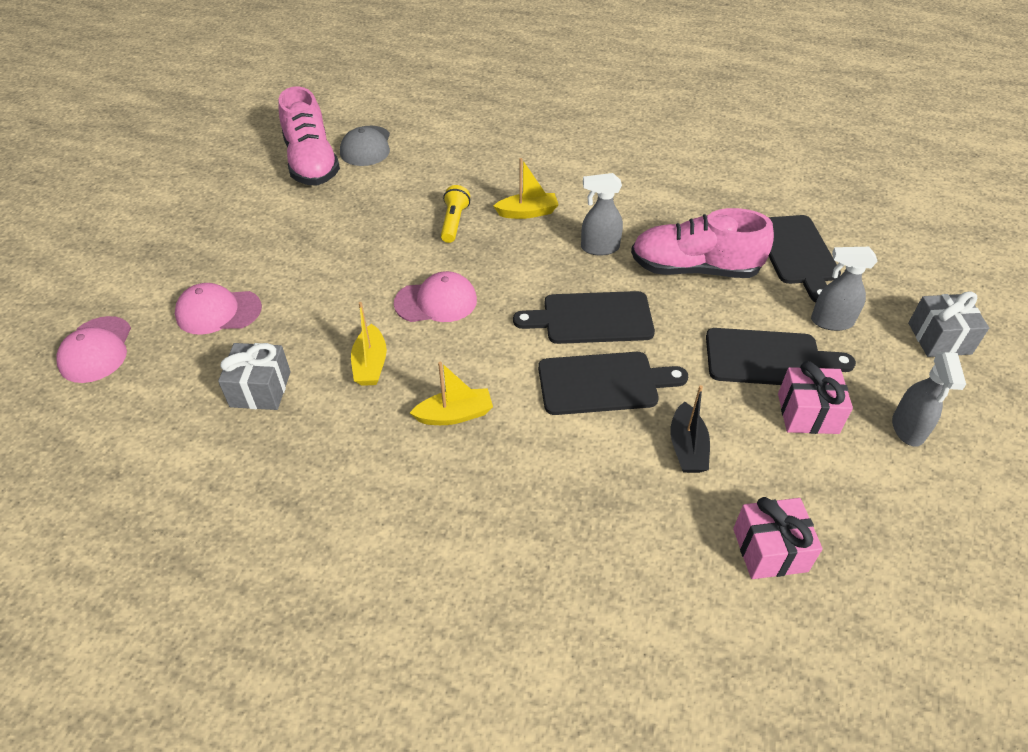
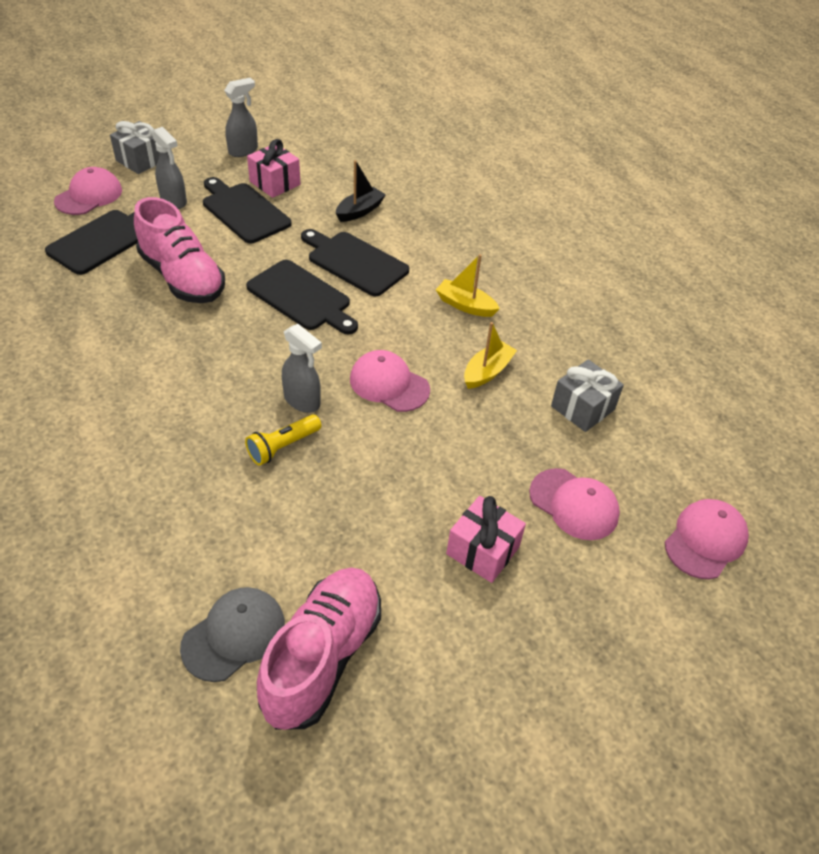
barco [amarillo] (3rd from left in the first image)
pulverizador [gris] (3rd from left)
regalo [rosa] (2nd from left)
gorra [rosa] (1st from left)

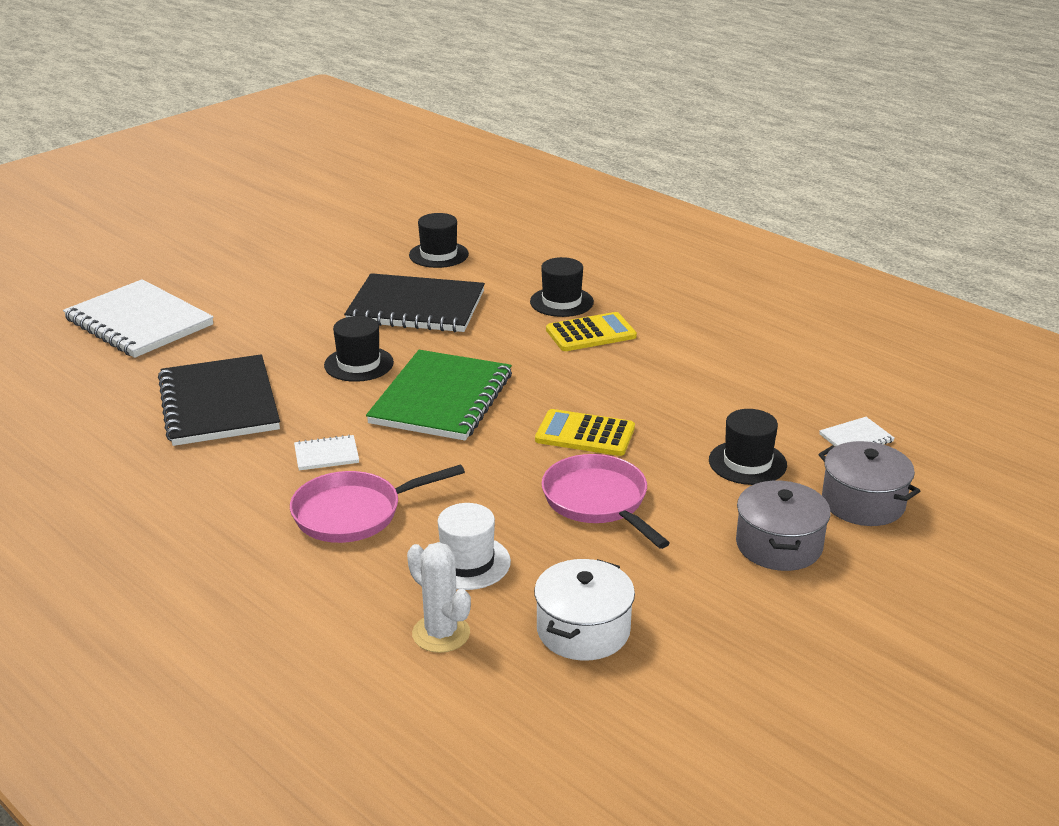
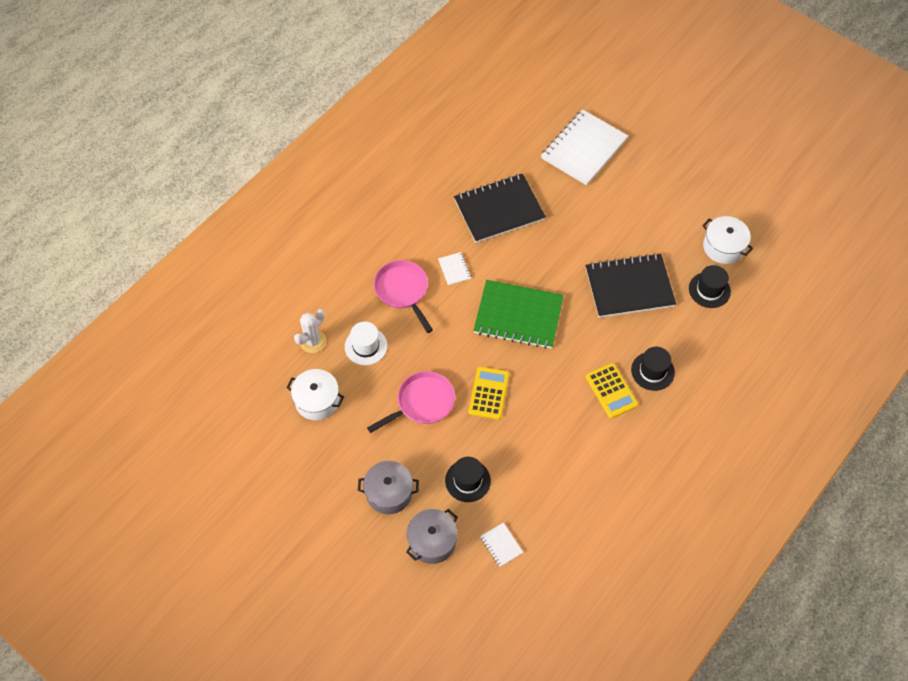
sombrero [negro] (1st from left in the first image)
cuaderno [negro] (2nd from left)
olla [blanco] (2nd from left)

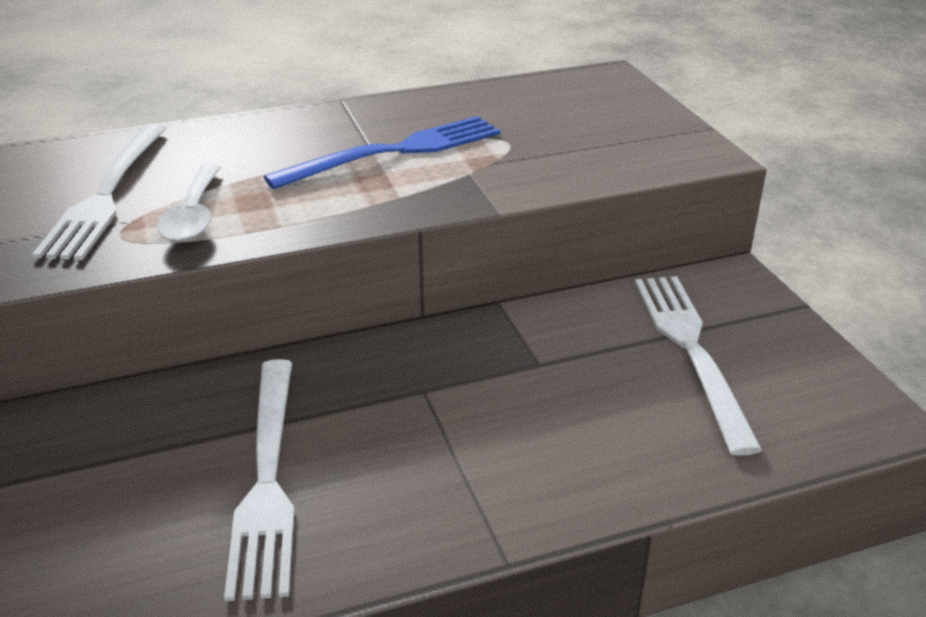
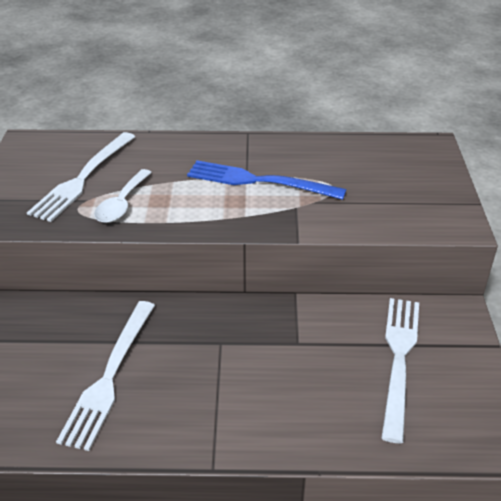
tenedor [azul]

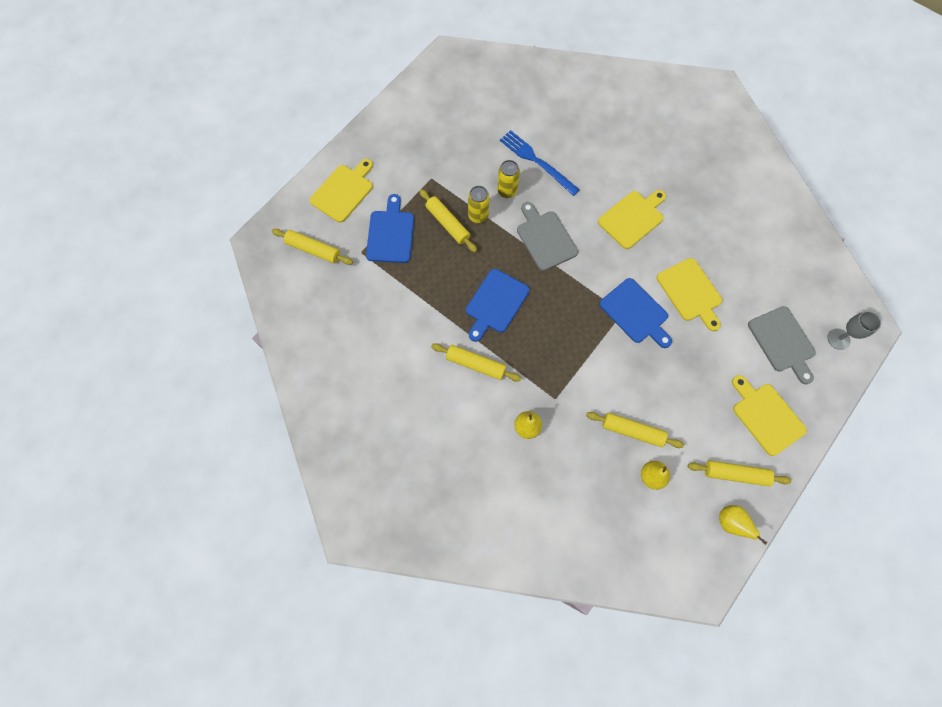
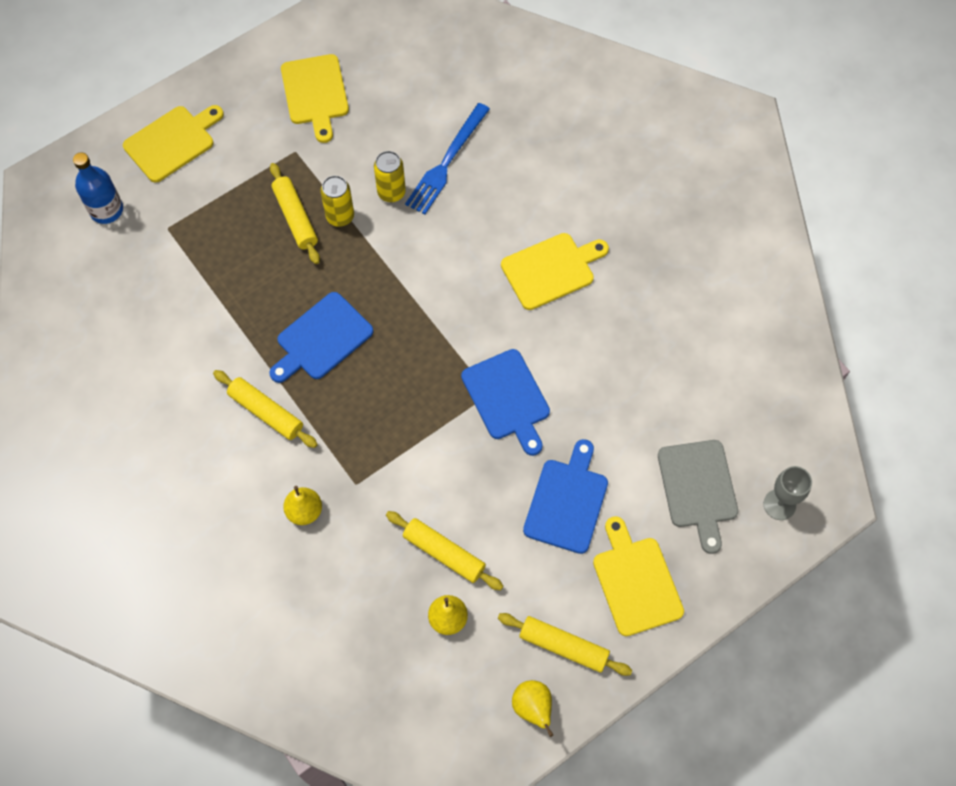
botella [azul]
tabla de cortar [azul] (3rd from left)
tenedor [azul]
tabla de cortar [gris] (1st from left in the first image)
tabla de cortar [amarillo] (2nd from left)

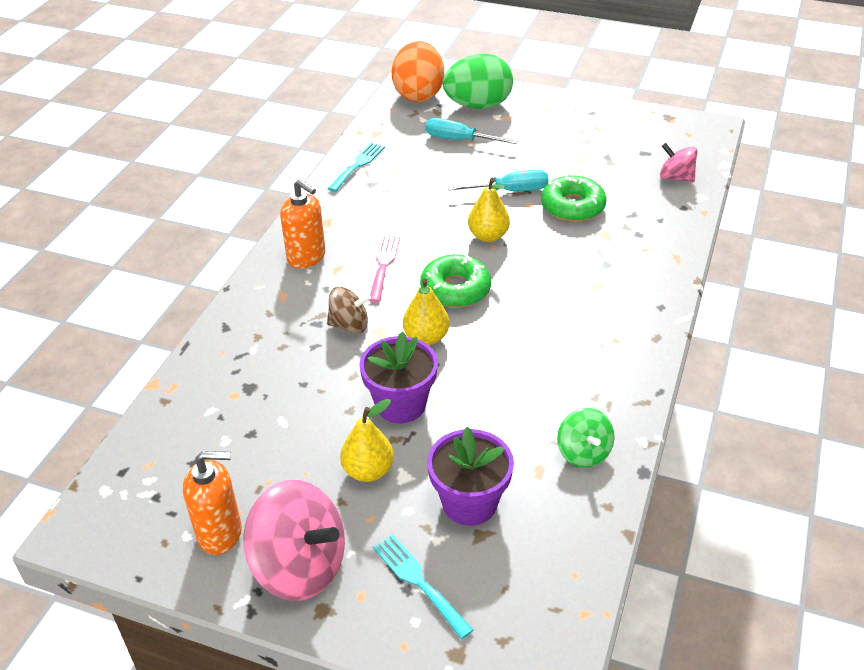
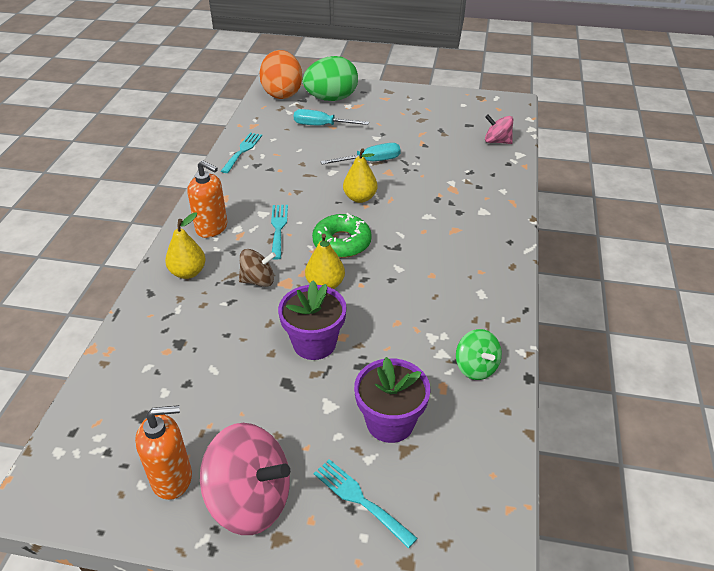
pera [amarillo] (1st from left)
tenedor [turquesa] (2nd from left)
rosquilla [verde] (2nd from left in the first image)

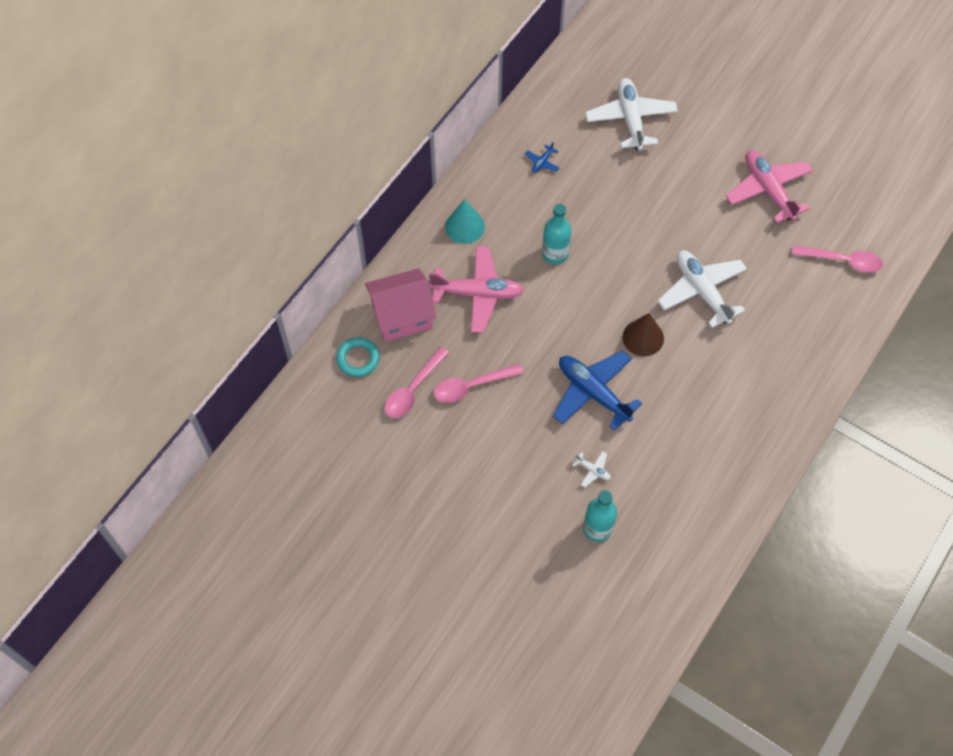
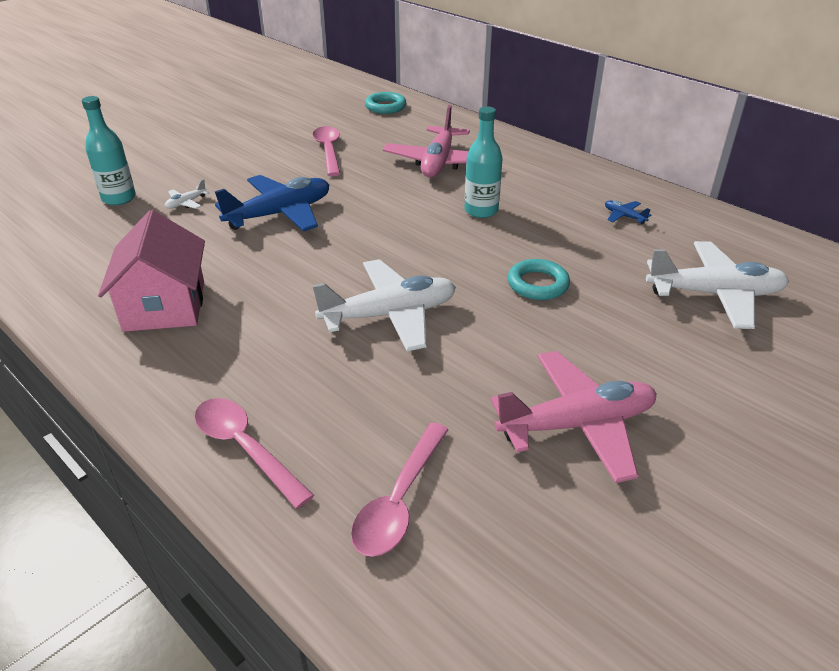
casa [rosa]
cuchara [rosa] (1st from left)
cono [turquesa]
cono [marrón]
anillo [turquesa] (2nd from left)

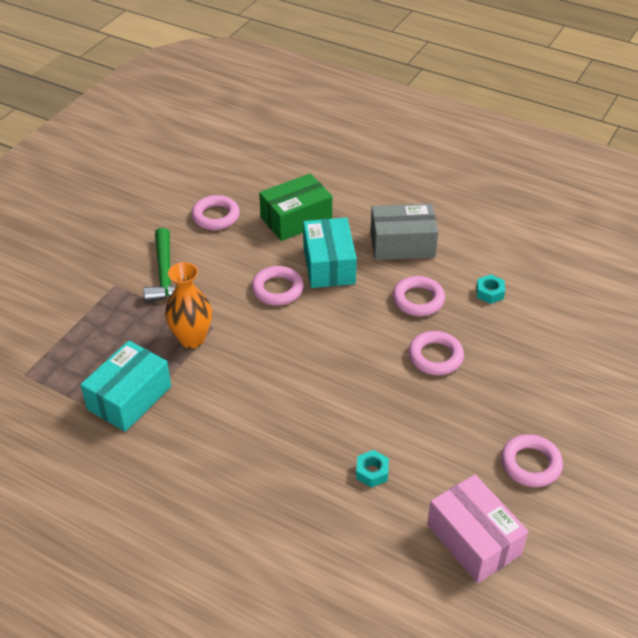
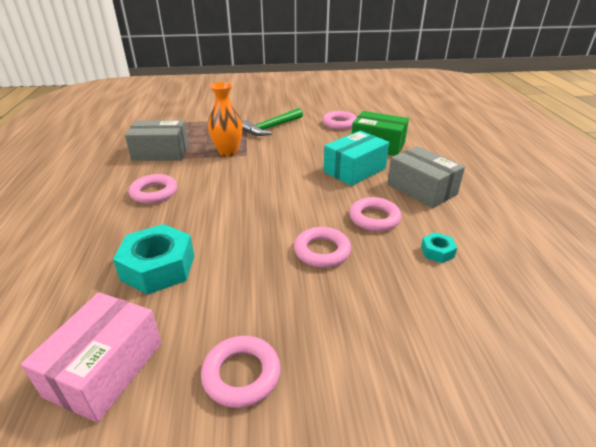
caja [gris] (1st from left)
anillo [rosa] (1st from left)
tuerca [turquesa] (1st from left)

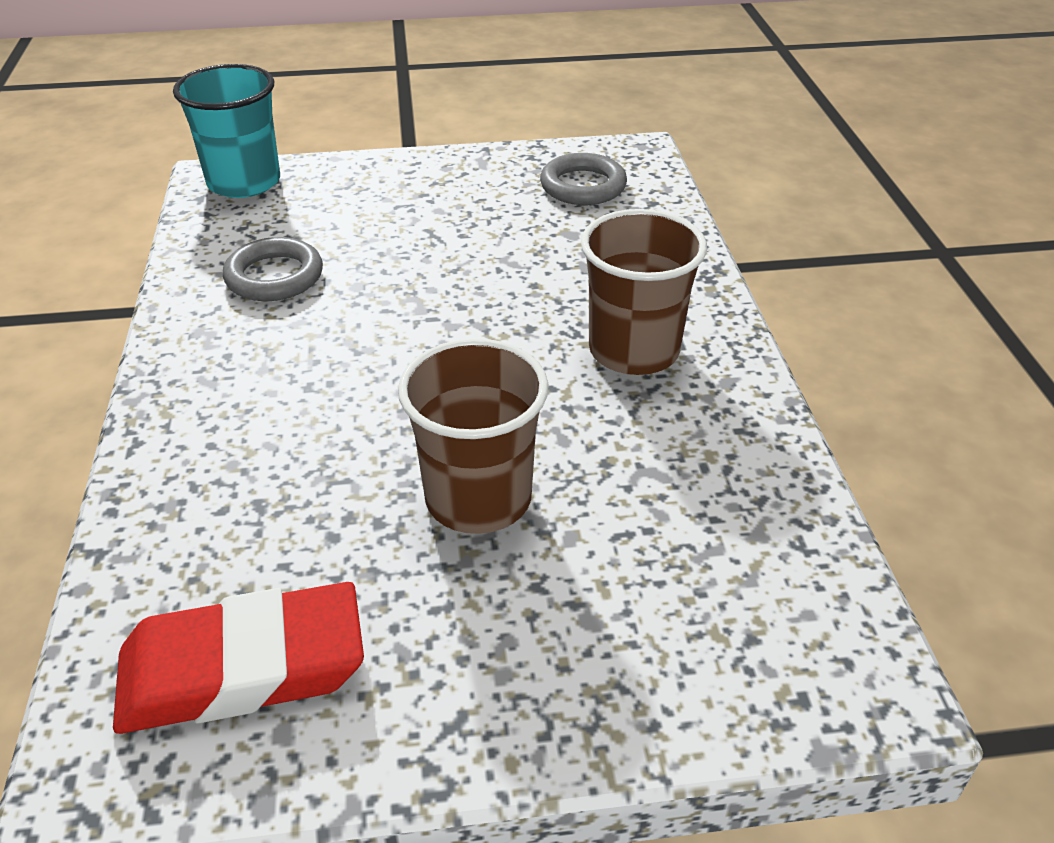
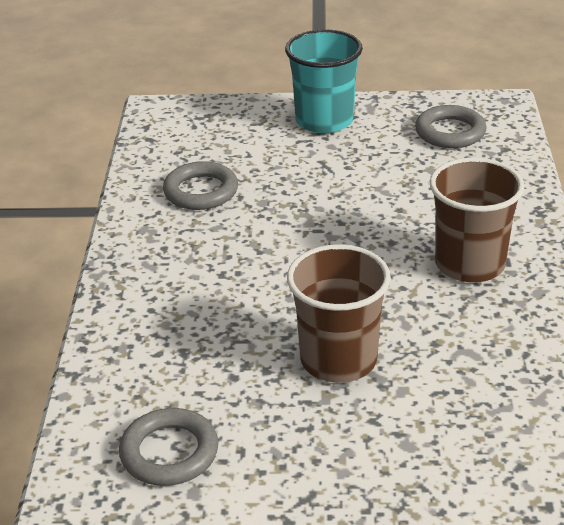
anillo [gris] (1st from left)
vaso [turquesa]

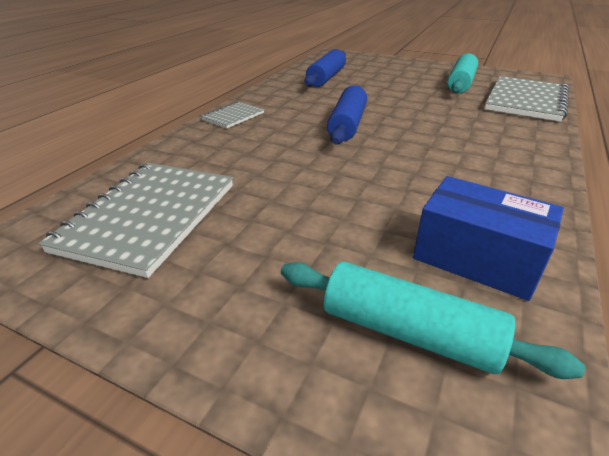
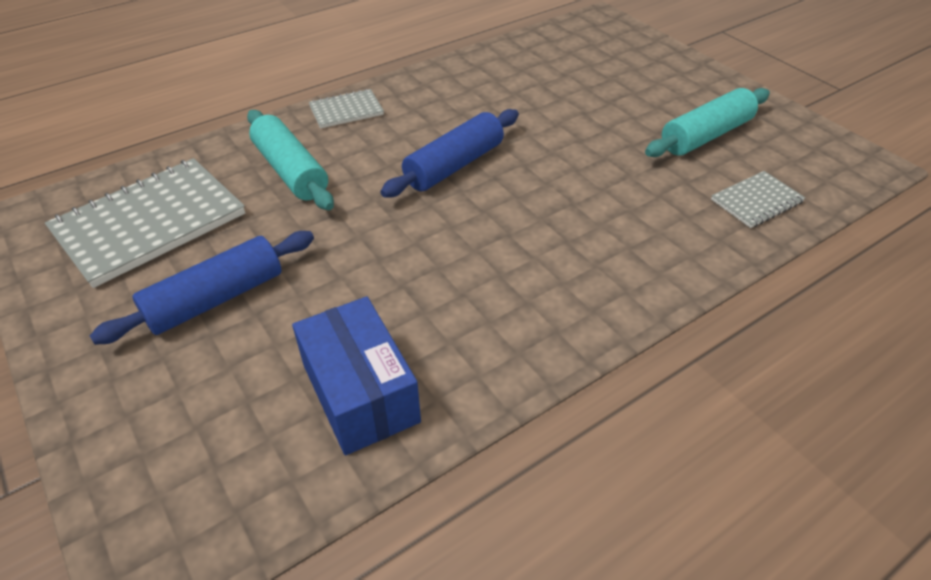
rodillo [turquesa] (1st from left)
rodillo [azul] (1st from left)
cuaderno [gris] (3rd from left)

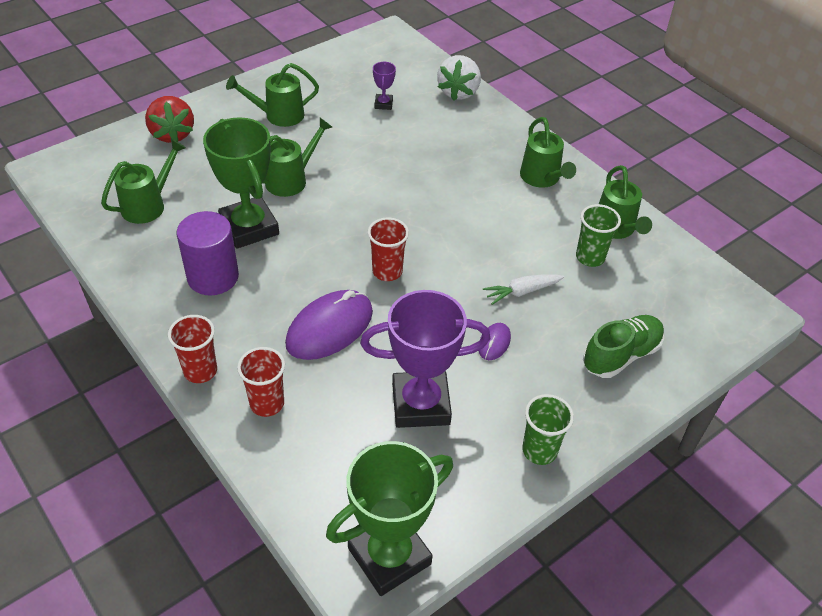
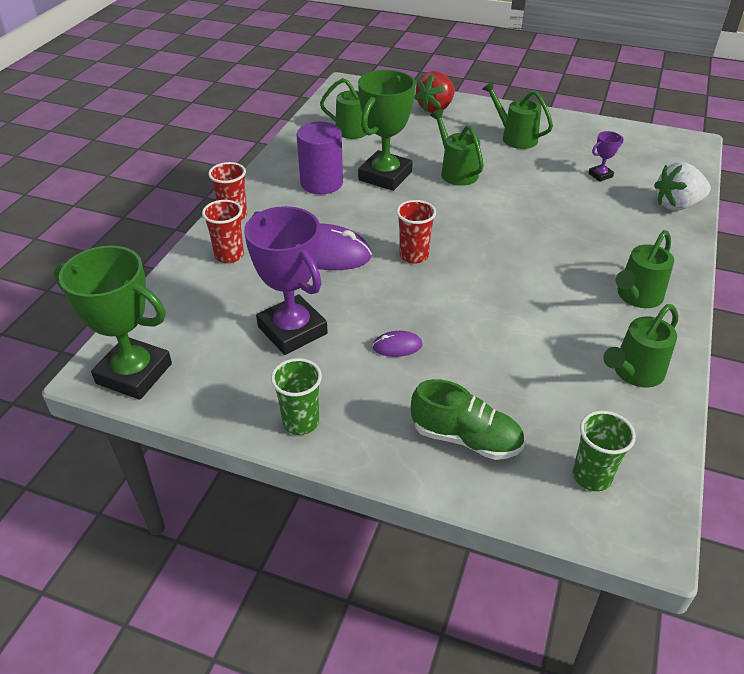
regadera [verde] (2nd from left)
zanahoria [blanco]
vaso [verde] (2nd from left)

